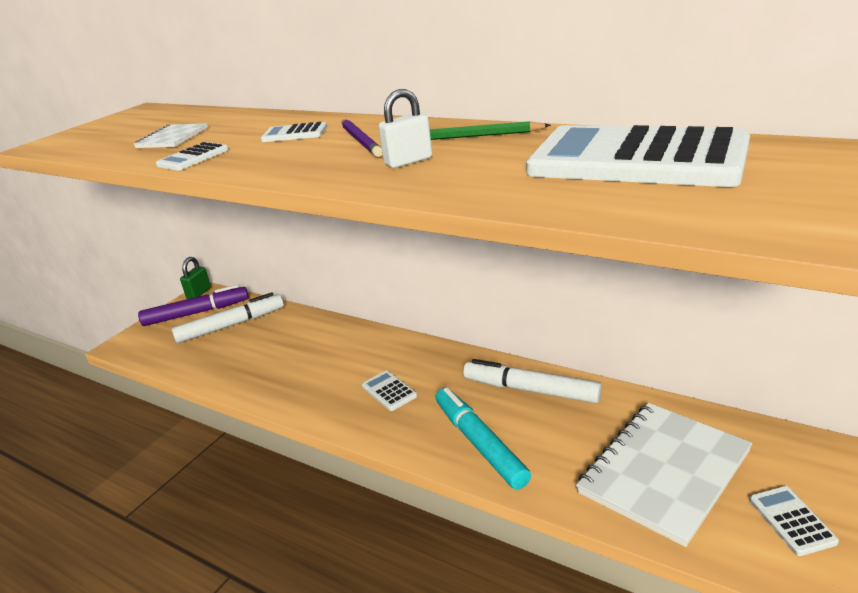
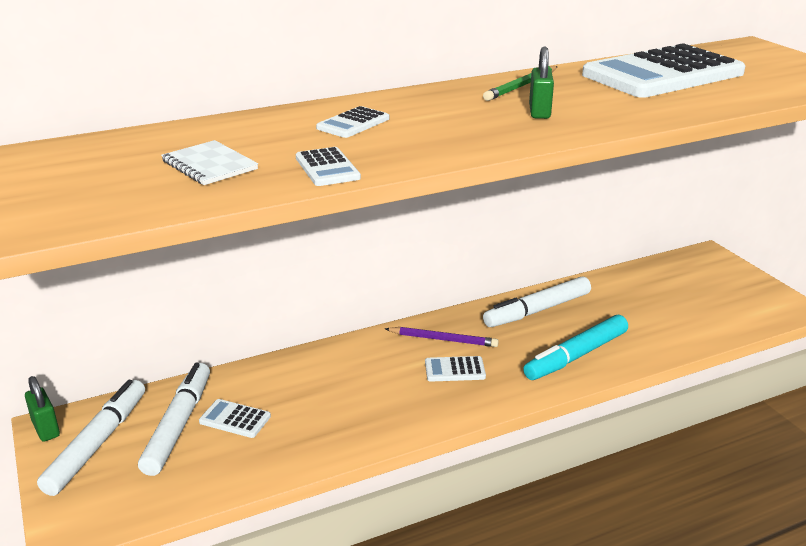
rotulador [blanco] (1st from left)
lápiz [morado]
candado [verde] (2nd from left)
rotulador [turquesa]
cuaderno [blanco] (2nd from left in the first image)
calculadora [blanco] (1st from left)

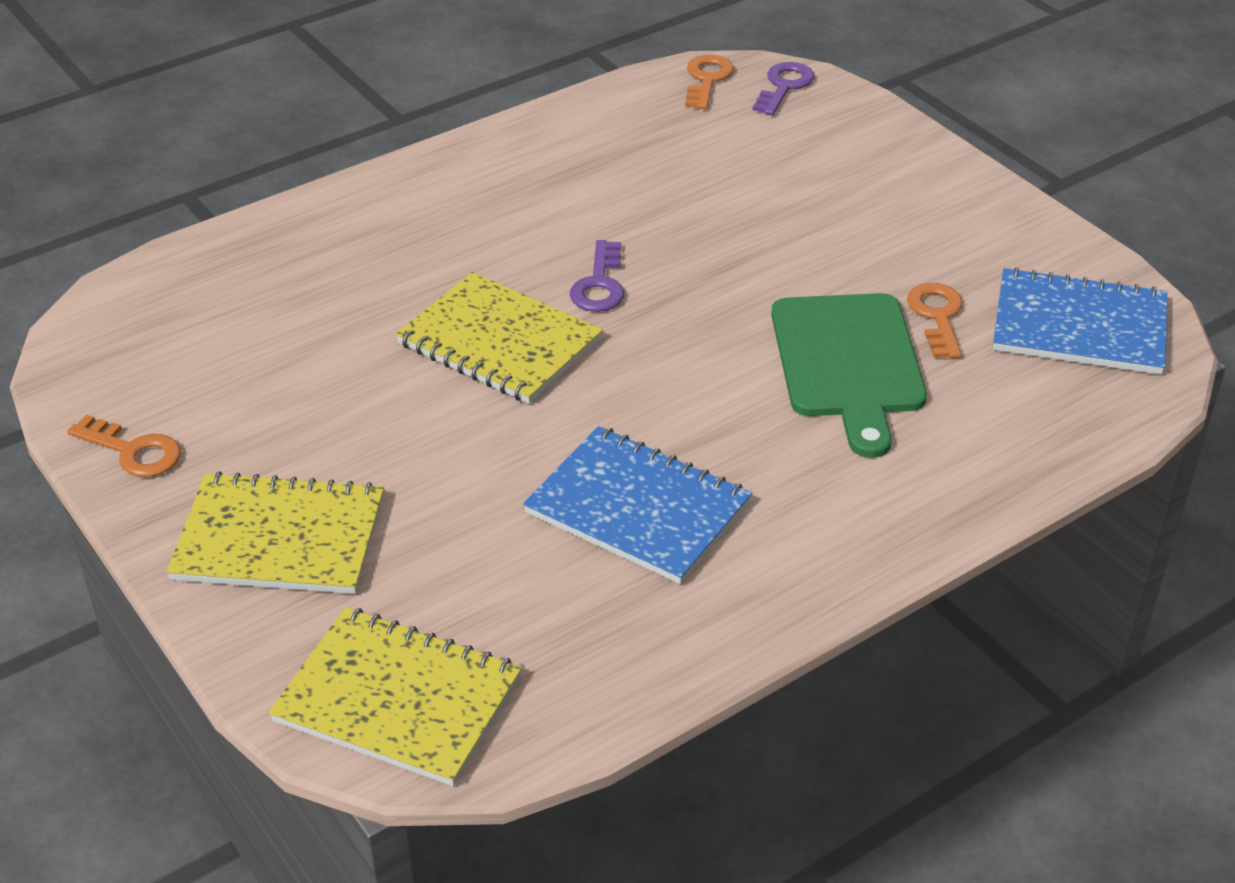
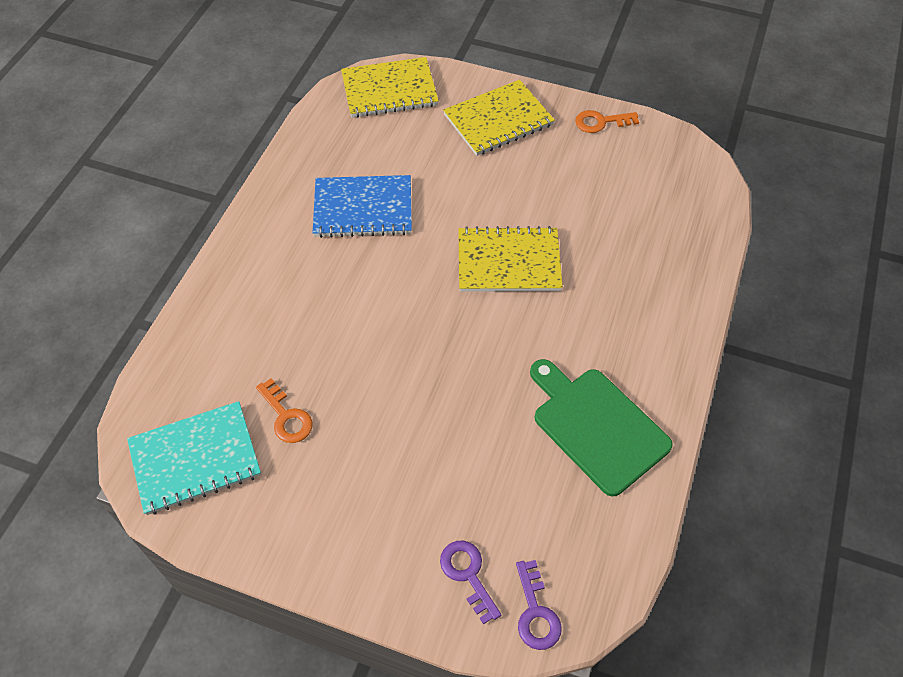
llave [morado] (1st from left)
llave [naranja] (2nd from left in the first image)
tabla de cortar [verde]
cuaderno [turquesa]

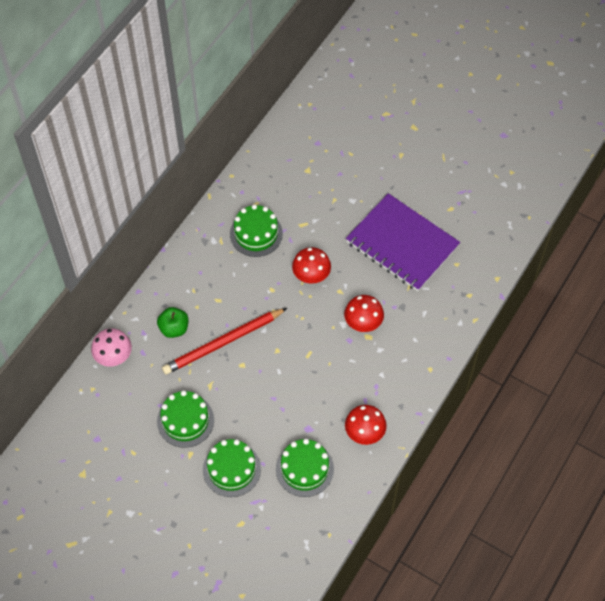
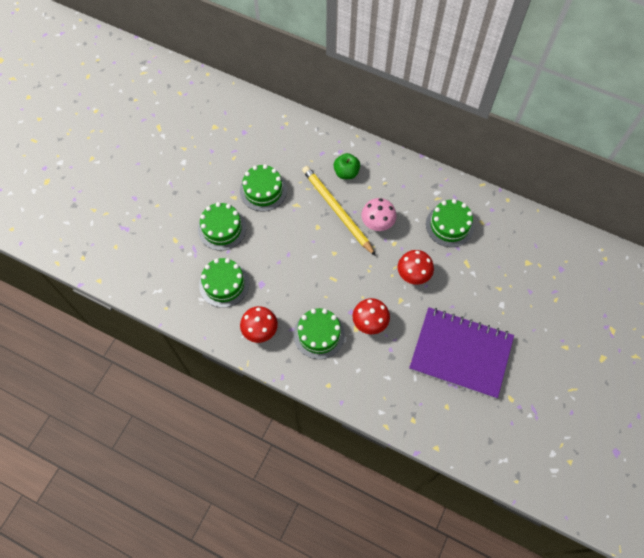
seta [rosa]
lápiz [amarillo]
cuaderno [morado]
tarta [verde] (4th from left)

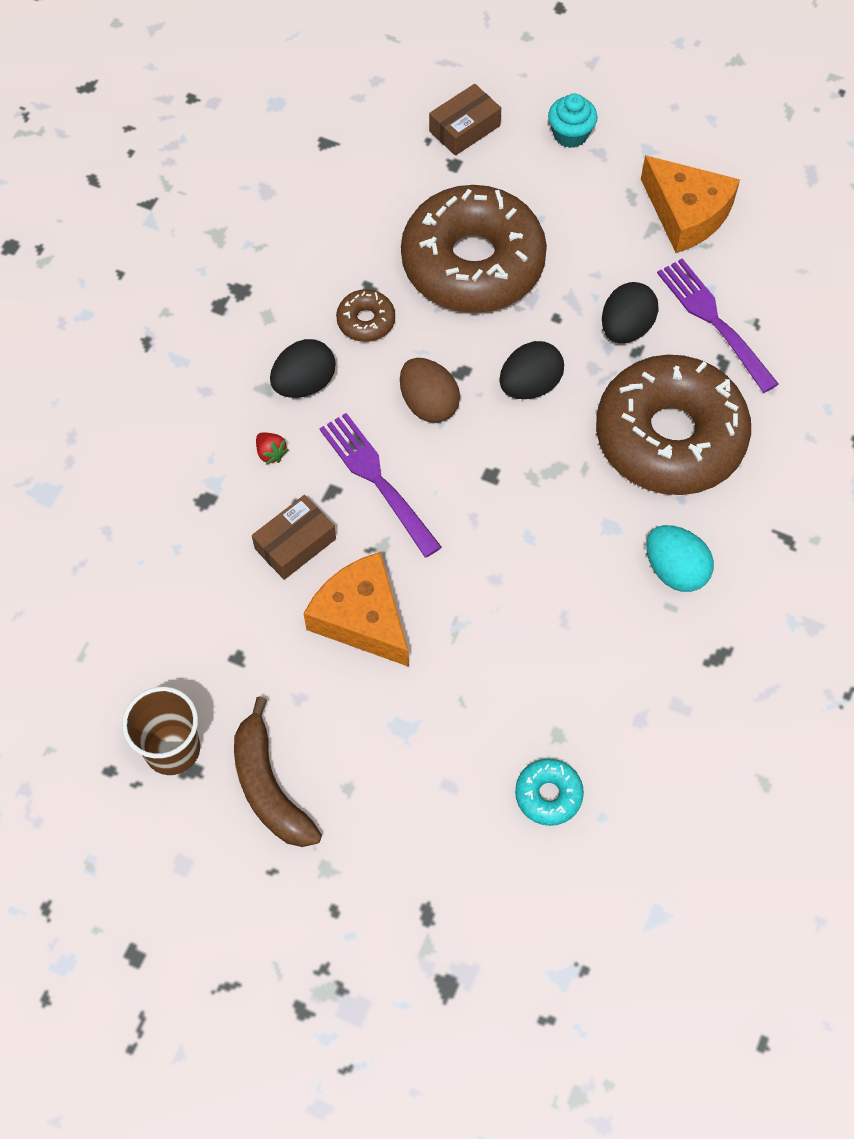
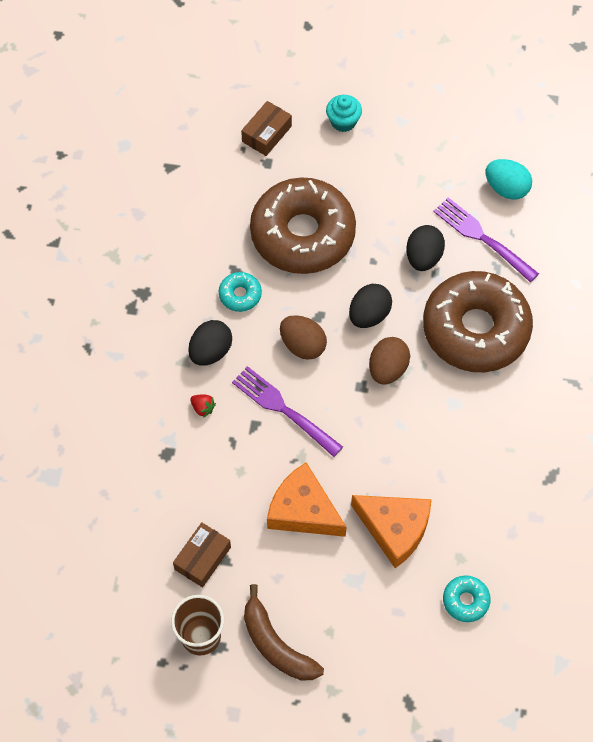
caja [marrón] (1st from left)
rosquilla [turquesa] (1st from left)
queso [naranja] (2nd from left)
huevo [turquesa]
huevo [marrón] (2nd from left)

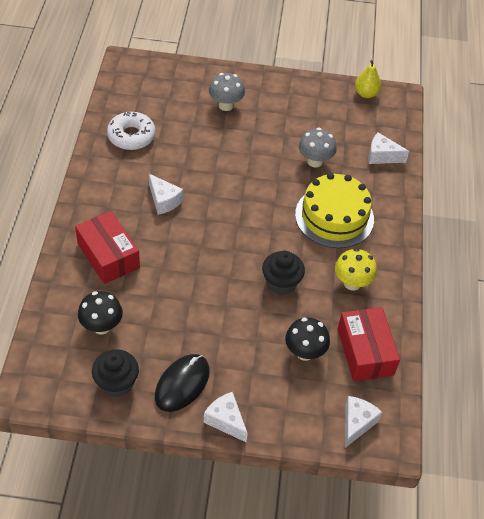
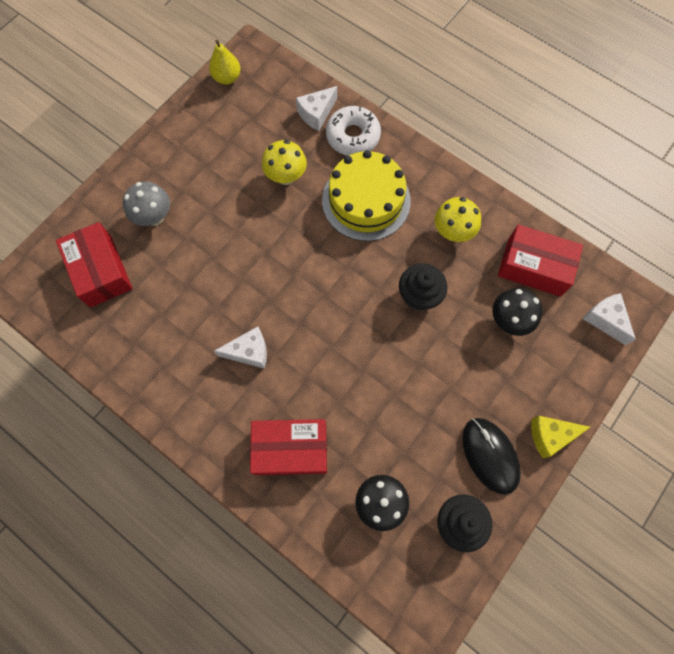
rosquilla [blanco]
queso [amarillo]
seta [amarillo] (1st from left)
caja [rojo] (1st from left)

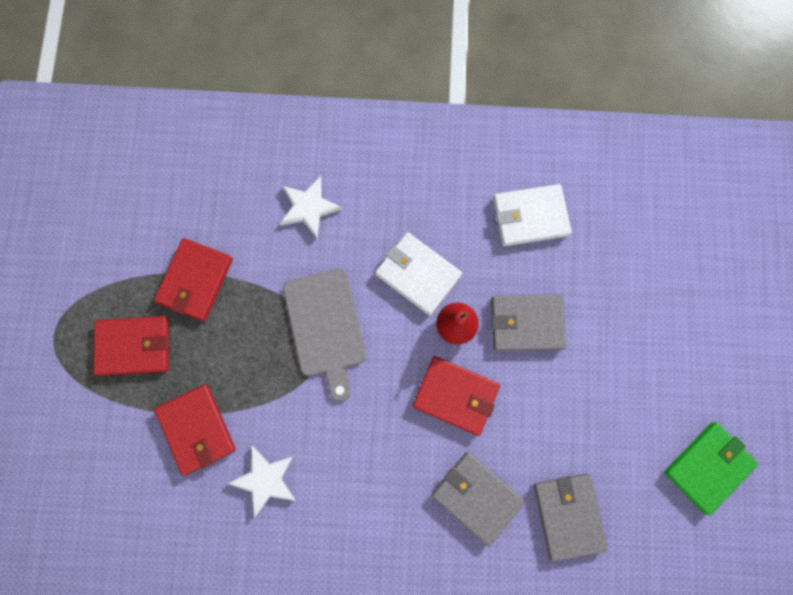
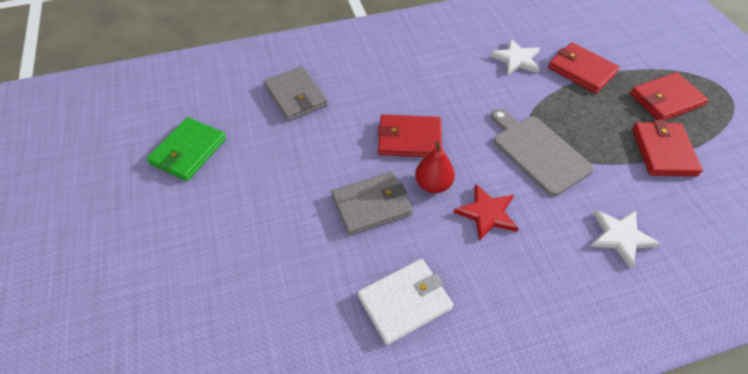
estrella [rojo]
cartera [gris] (1st from left in the first image)

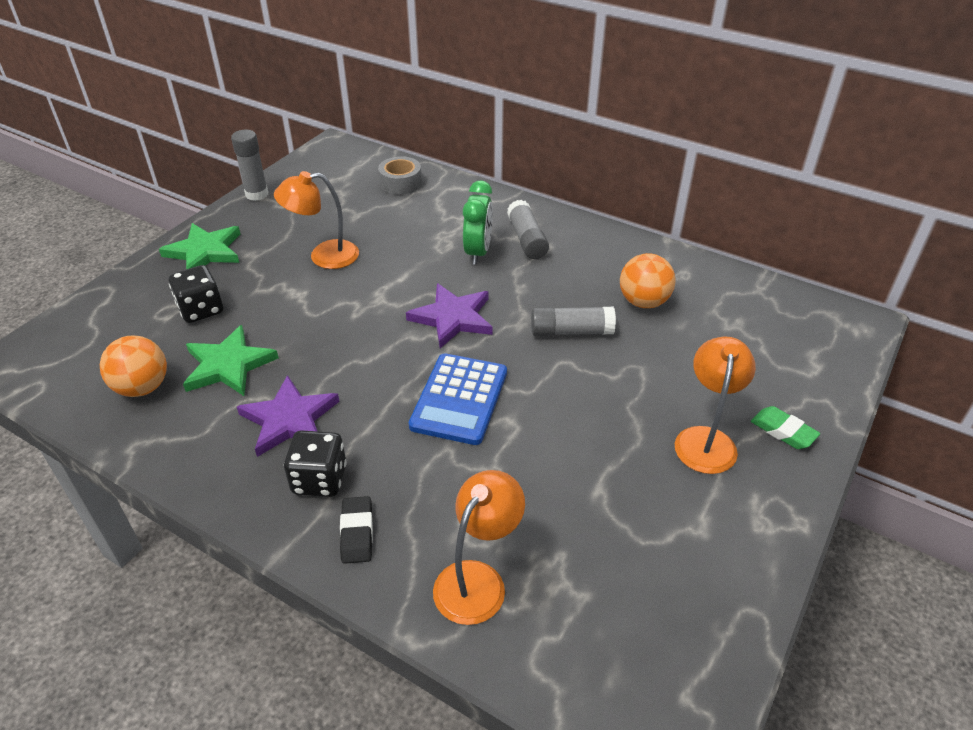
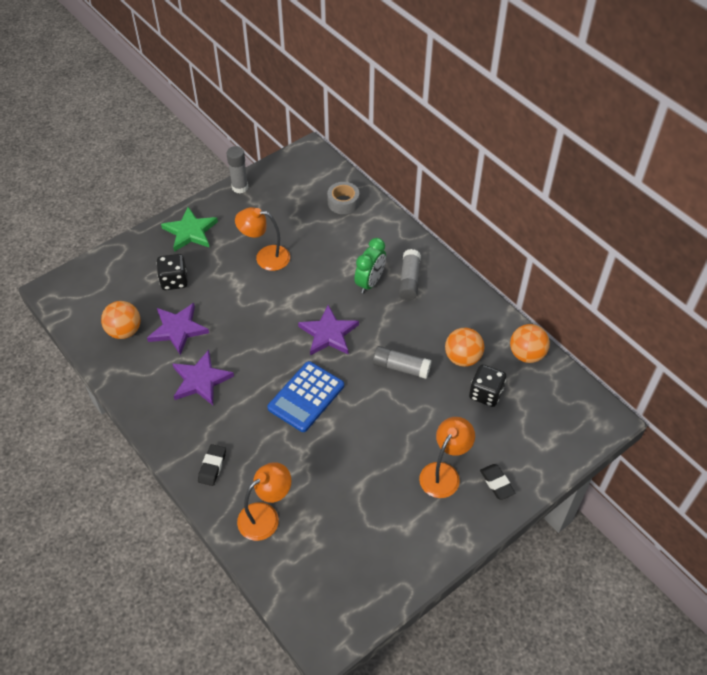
estrella [morado] (1st from left)
dado [negro] (2nd from left)
goma de borrar [negro] (2nd from left)
pelota [naranja] (3rd from left)

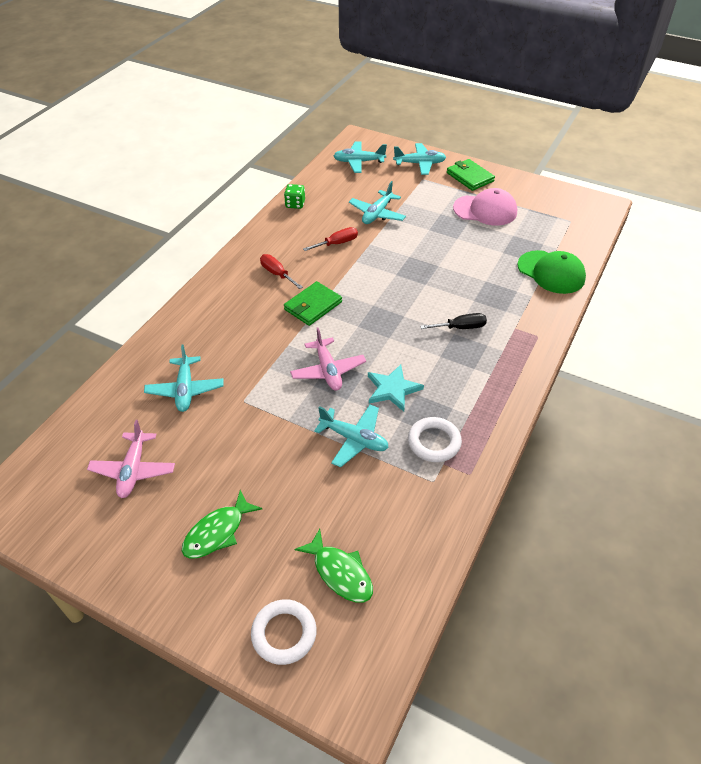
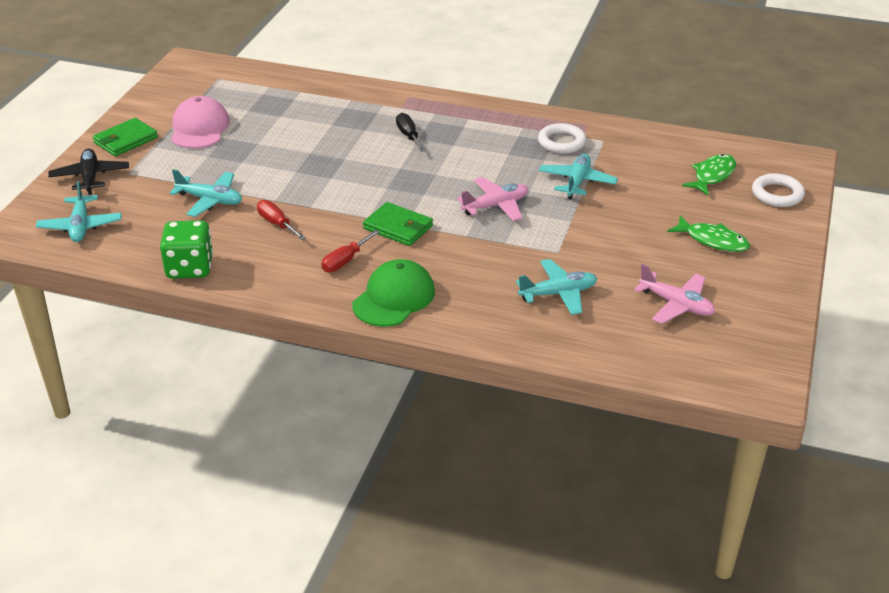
avión [rosa] (2nd from left)
dado [verde]
estrella [turquesa]
avión [negro]
gorra [verde]

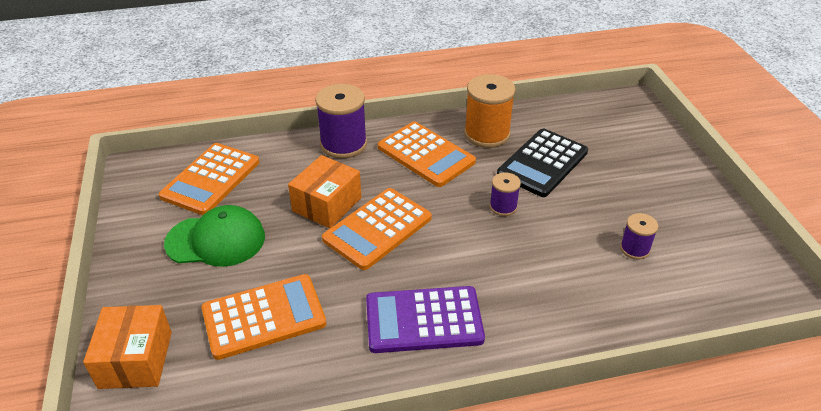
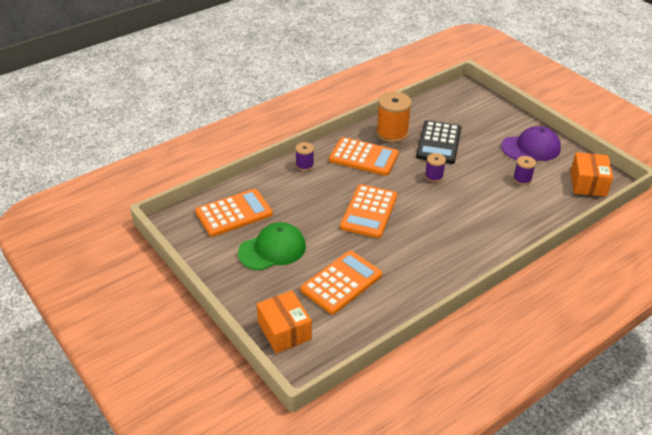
calculadora [naranja] (1st from left)
caja [naranja] (2nd from left)
carrete [morado] (1st from left)
calculadora [morado]
gorra [morado]

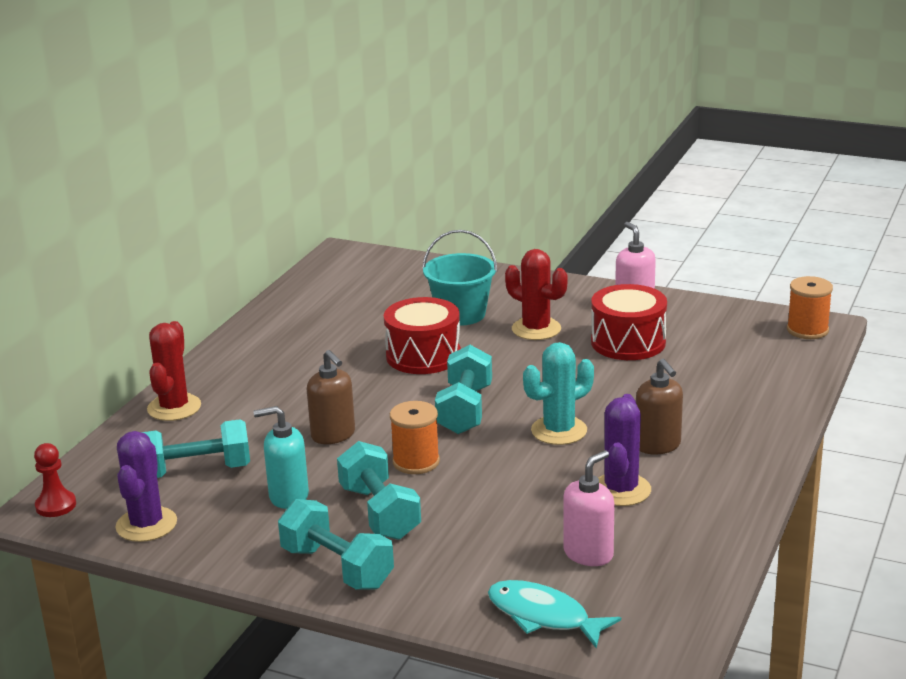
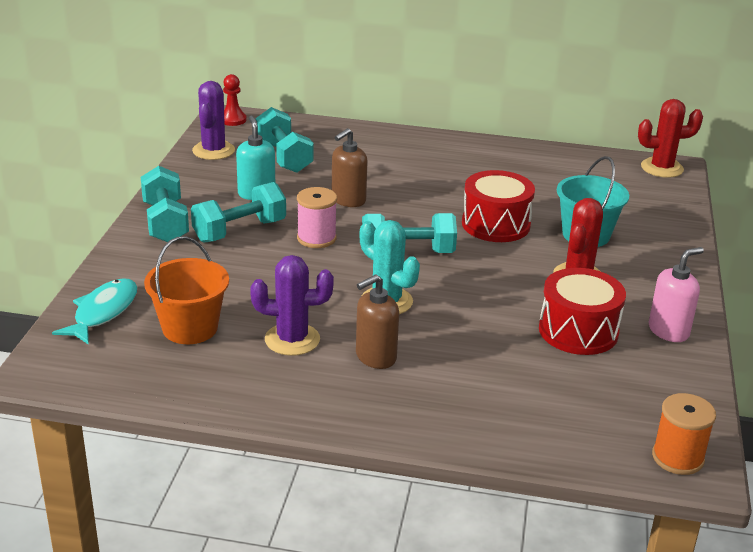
cactus [morado] (1st from left)
cactus [rojo] (2nd from left)
mancuerna [turquesa] (1st from left)
carrete [rosa]
balde [naranja]

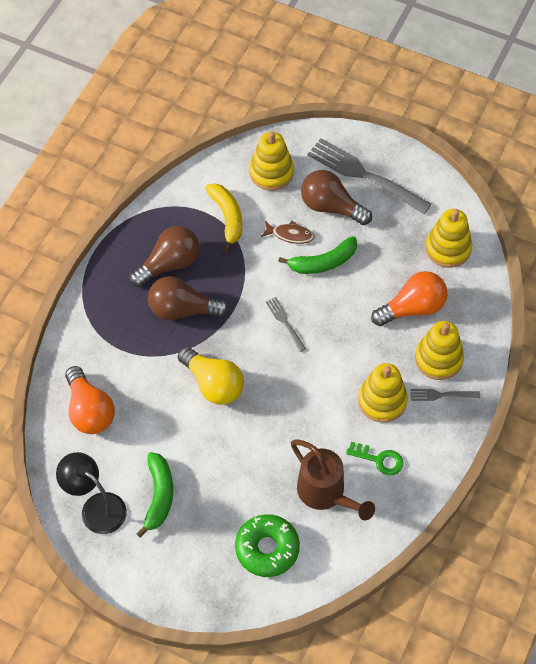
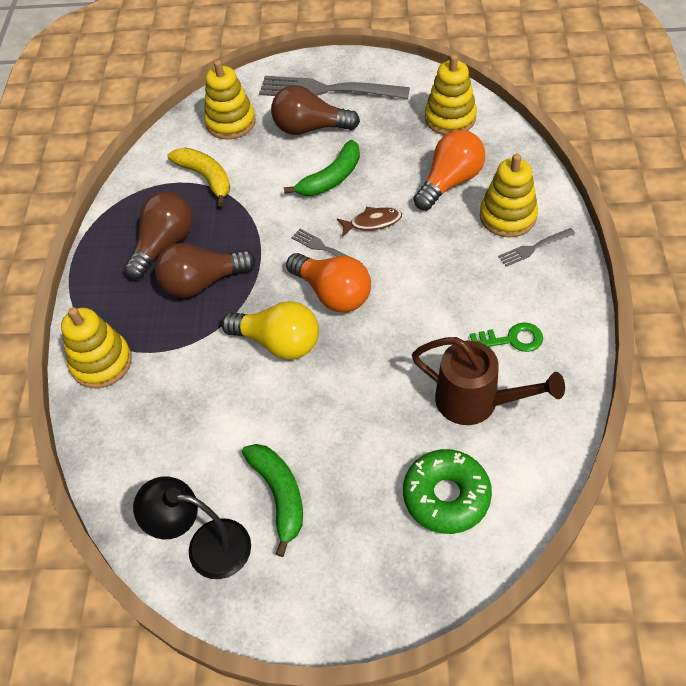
bombilla [naranja] (1st from left)
pez [marrón]
juguete apilable [amarillo] (1st from left)

